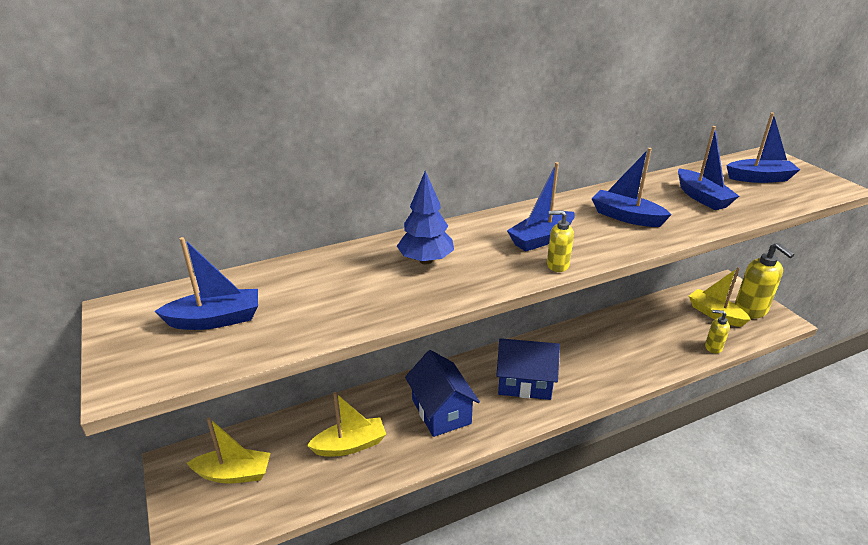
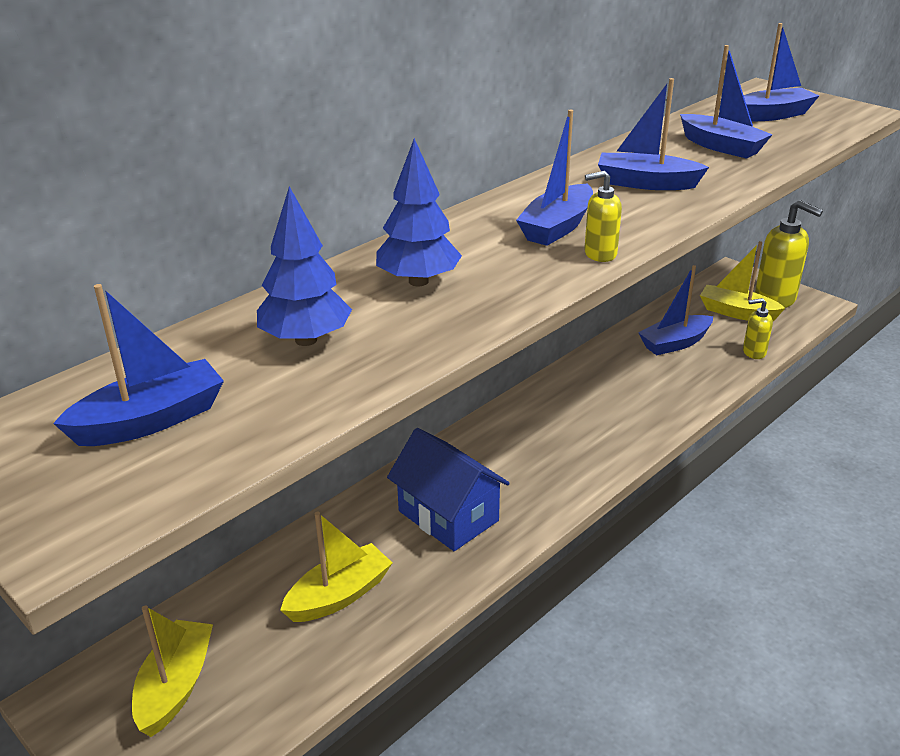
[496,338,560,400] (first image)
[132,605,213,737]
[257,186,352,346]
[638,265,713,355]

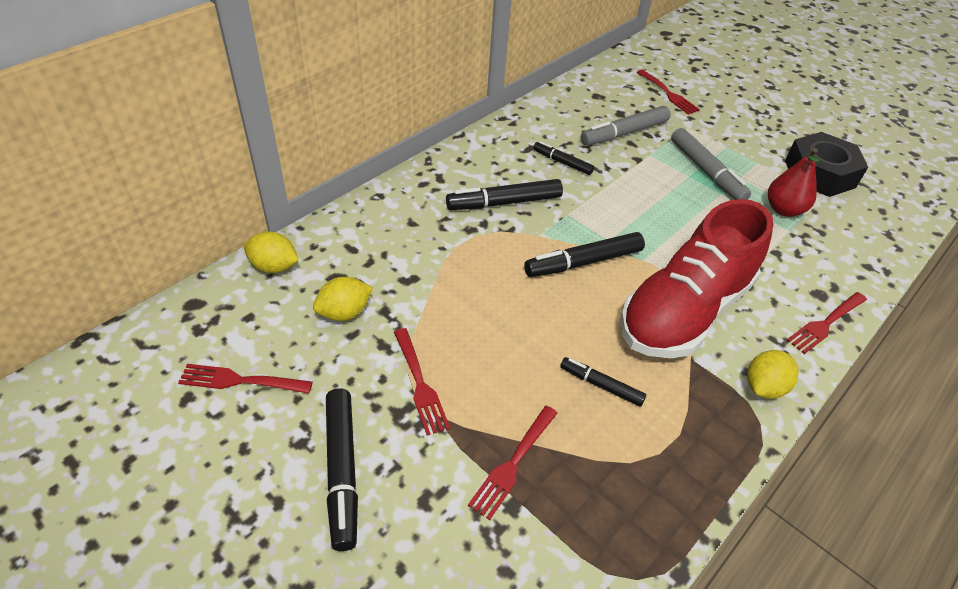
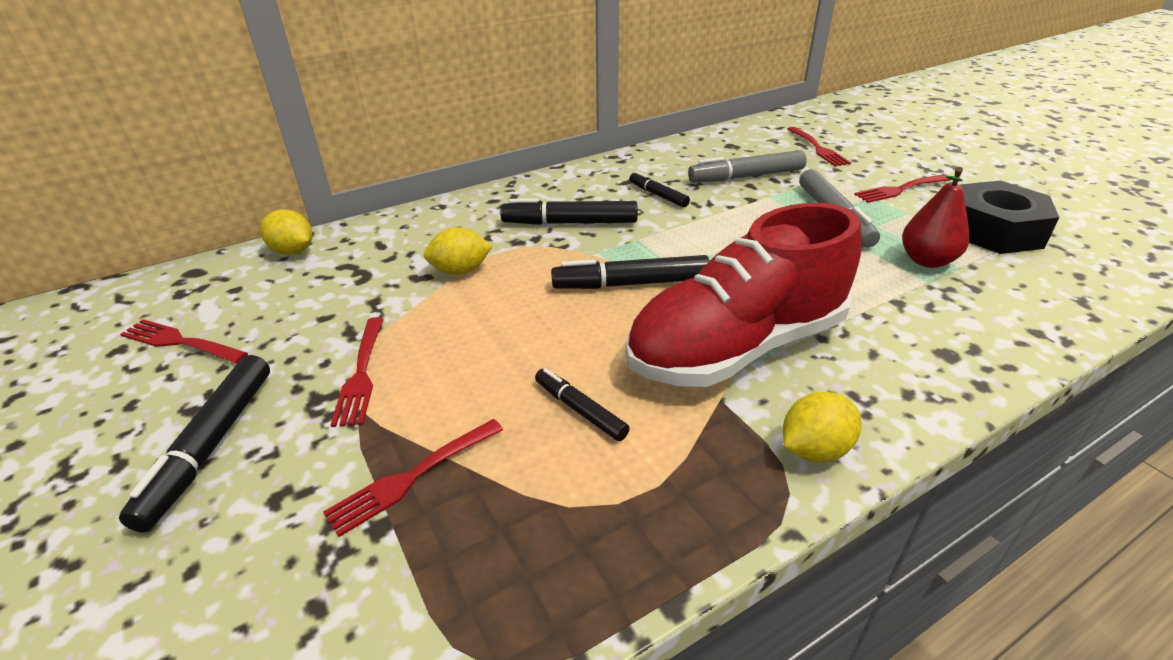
[424,227,492,275]
[854,175,950,203]

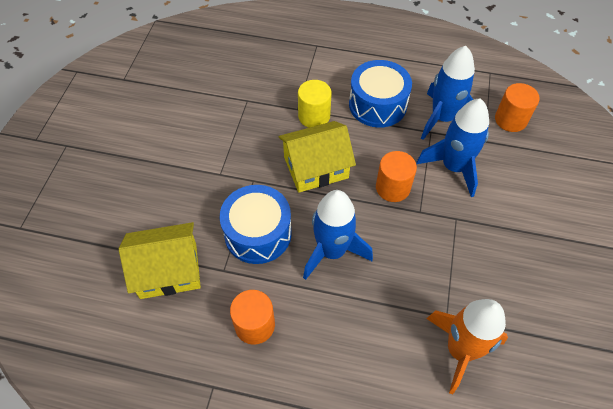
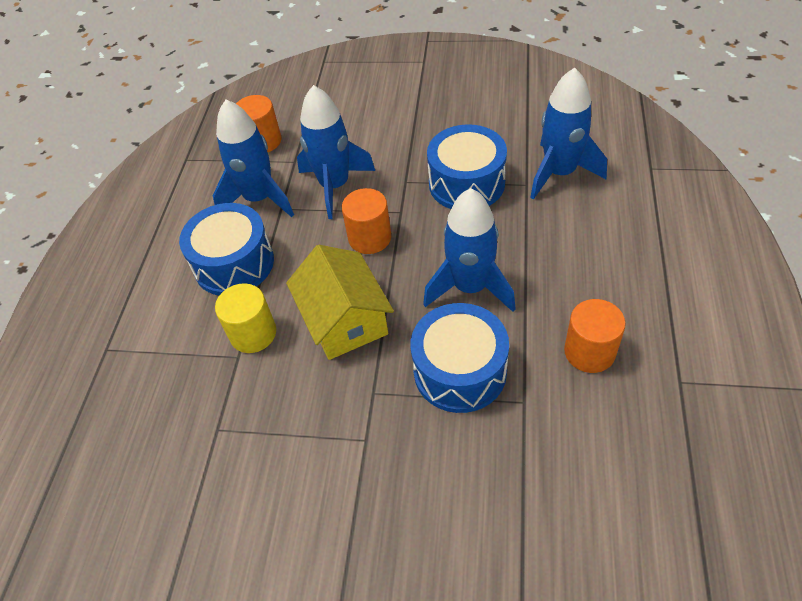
[119,222,201,299] (first image)
[530,68,607,200]
[427,124,507,209]

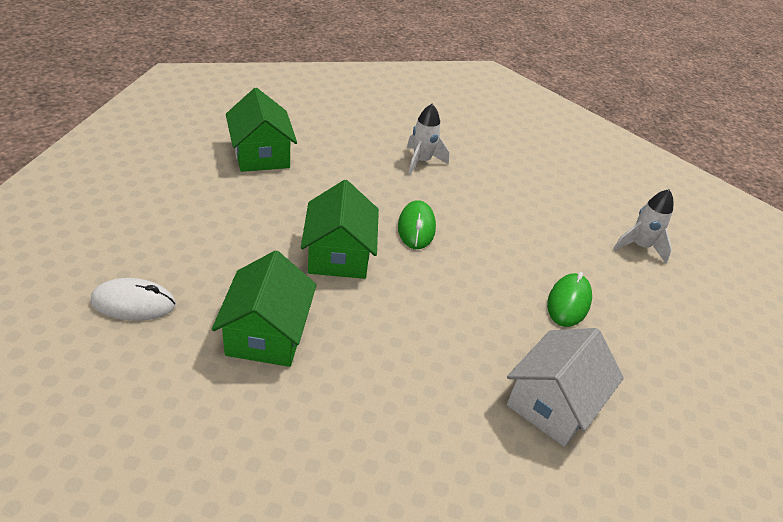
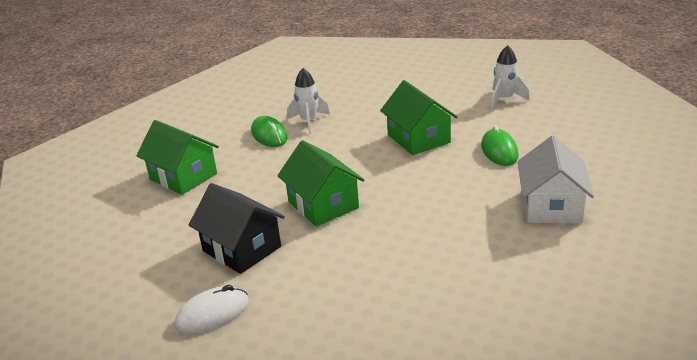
[251,116,287,147]
[380,80,457,155]
[189,183,285,274]

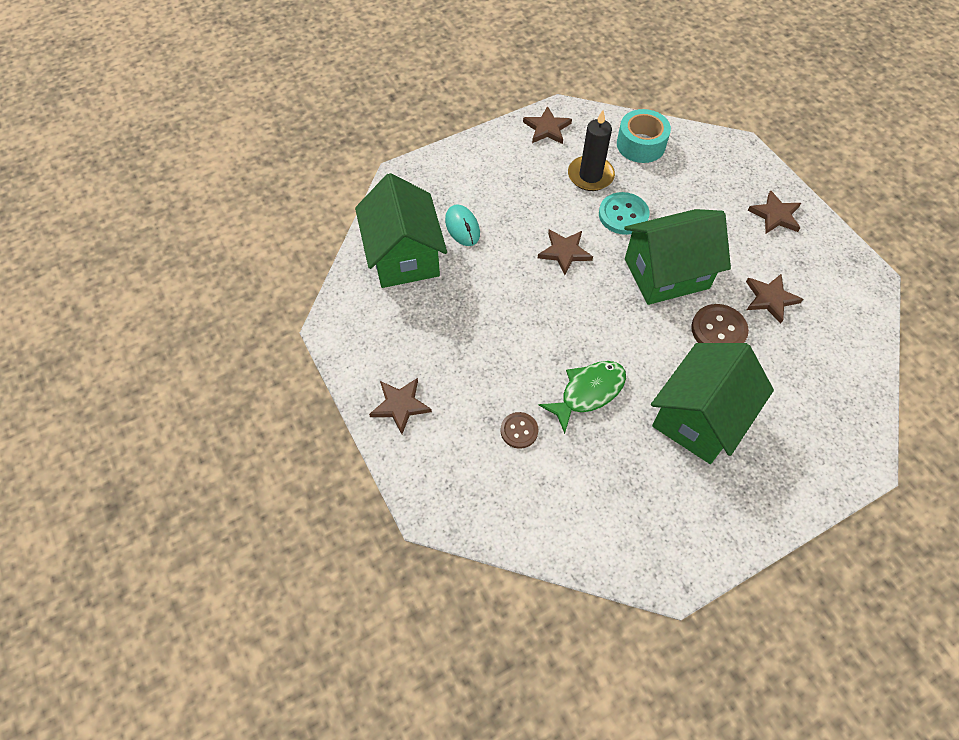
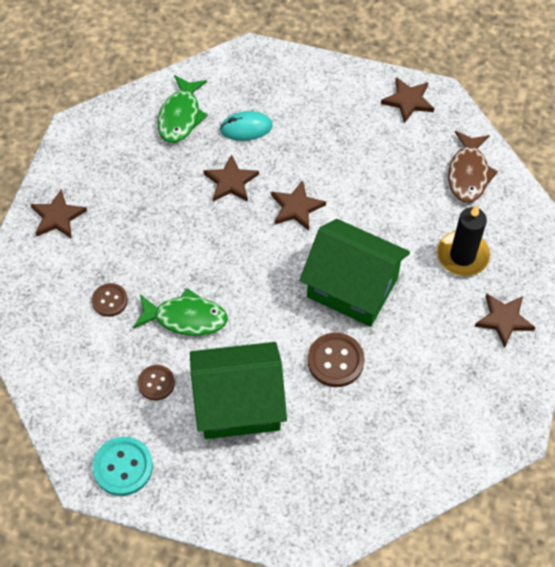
[448,131,498,203]
[437,205,490,276]
[158,75,208,143]
[92,437,153,496]
[220,111,273,141]
[203,154,259,202]
[138,365,175,400]

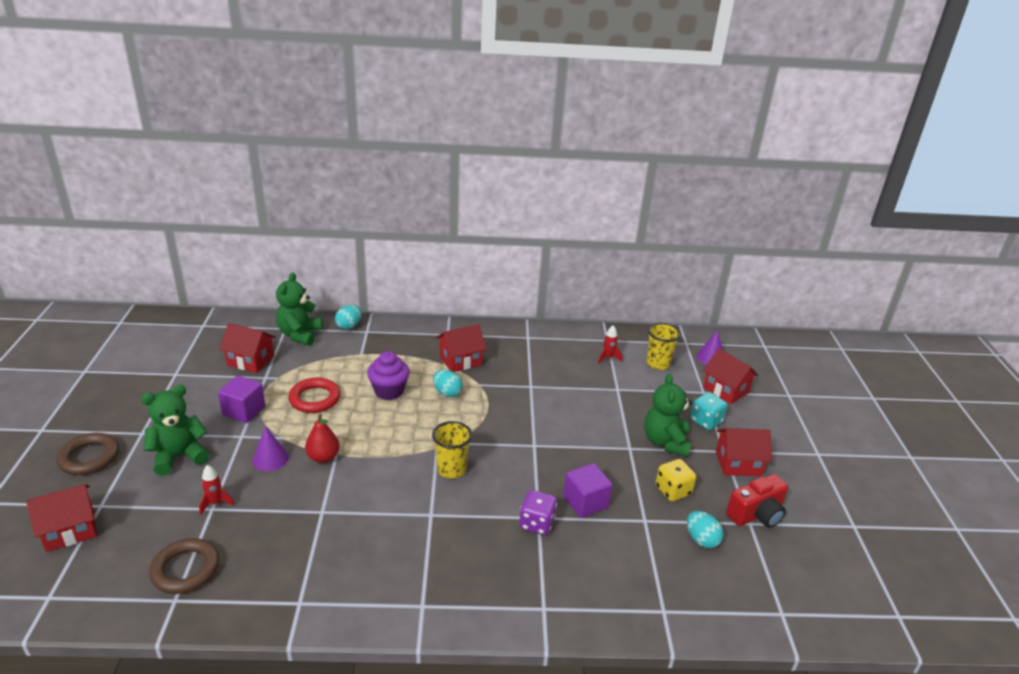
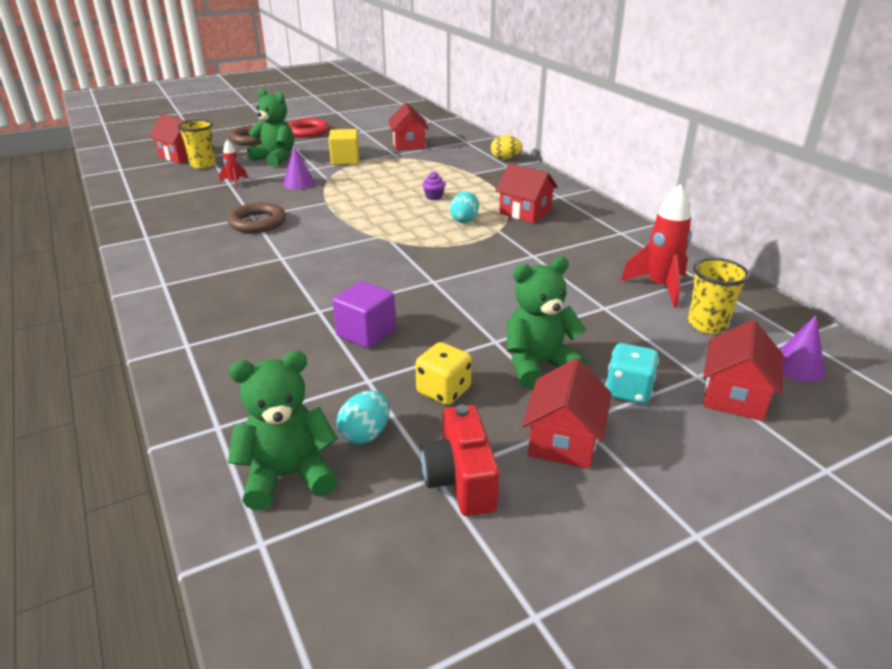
[228,351,338,510]
[491,135,522,160]
[621,184,692,308]
[422,172,445,200]
[329,129,360,165]
[288,118,329,138]
[305,414,340,463] (first image)
[178,120,216,169]
[522,358,612,469]
[421,405,500,516]
[519,490,557,535] (first image)
[228,202,286,233]

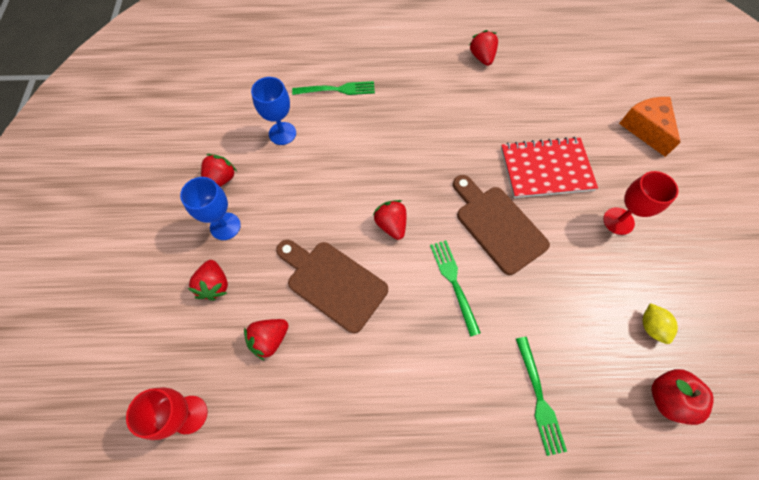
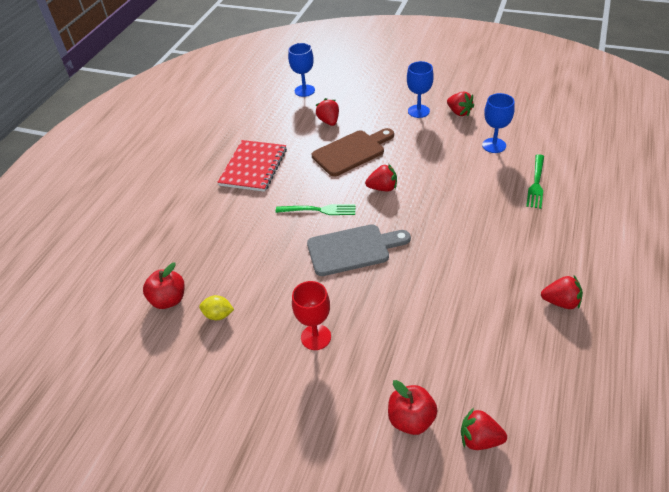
[388,380,438,435]
[217,140,287,192]
[307,224,411,276]
[461,408,507,450]
[516,337,567,456] (first image)
[288,43,315,97]

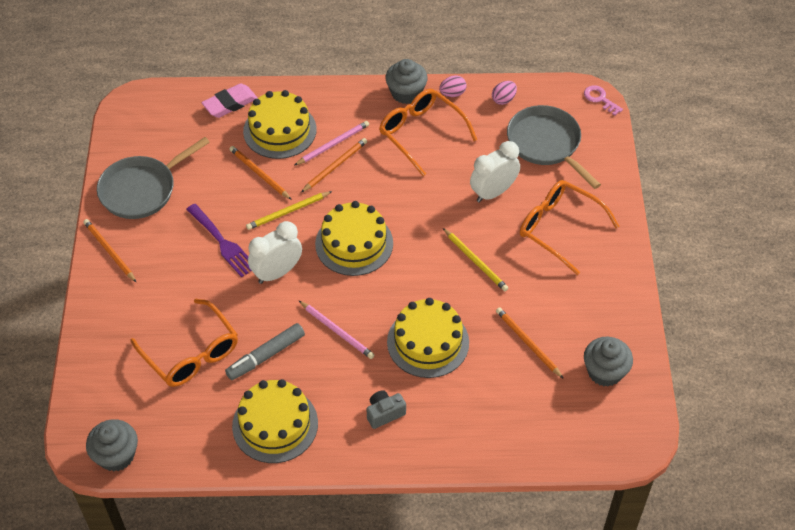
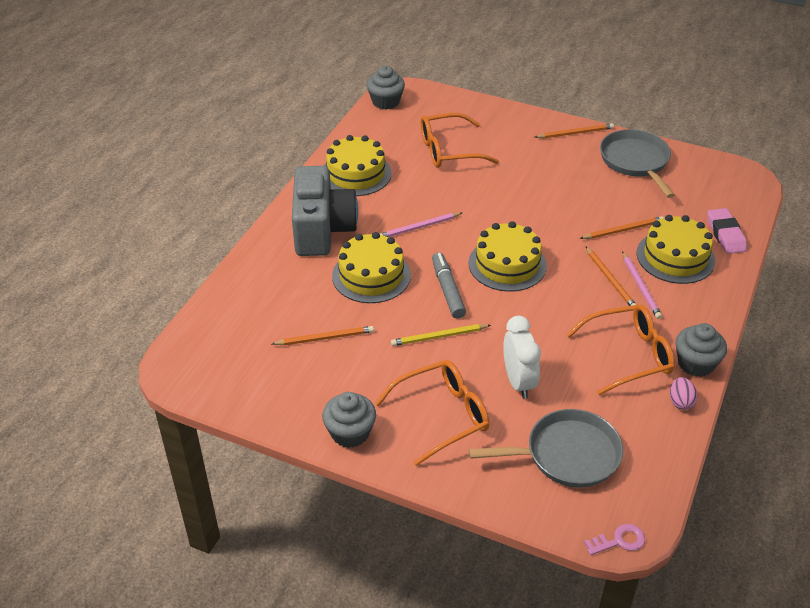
[492,81,517,105] (first image)
[246,191,332,230] (first image)
[186,204,252,277] (first image)
[248,221,302,284] (first image)
[432,253,466,318]
[322,392,376,448]
[292,166,358,256]

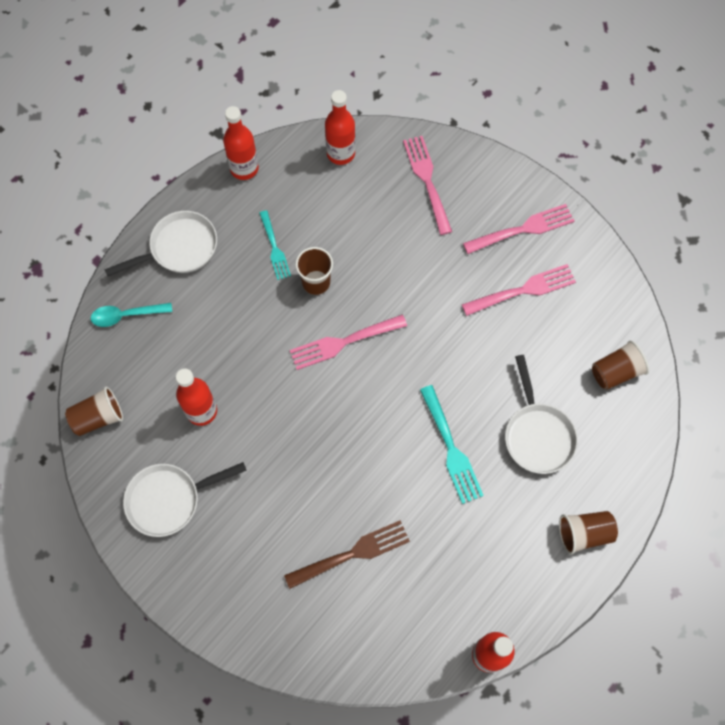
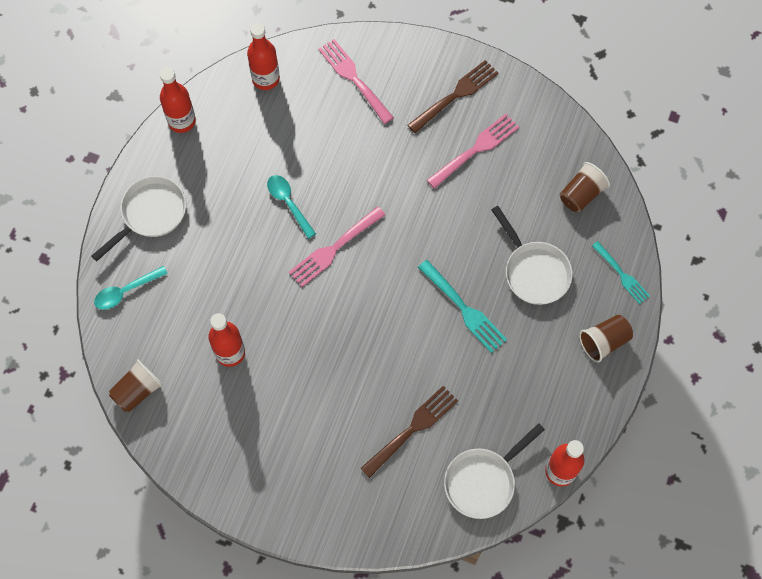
[408,60,498,133]
[592,241,650,304]
[267,175,316,239]
[444,423,545,519]

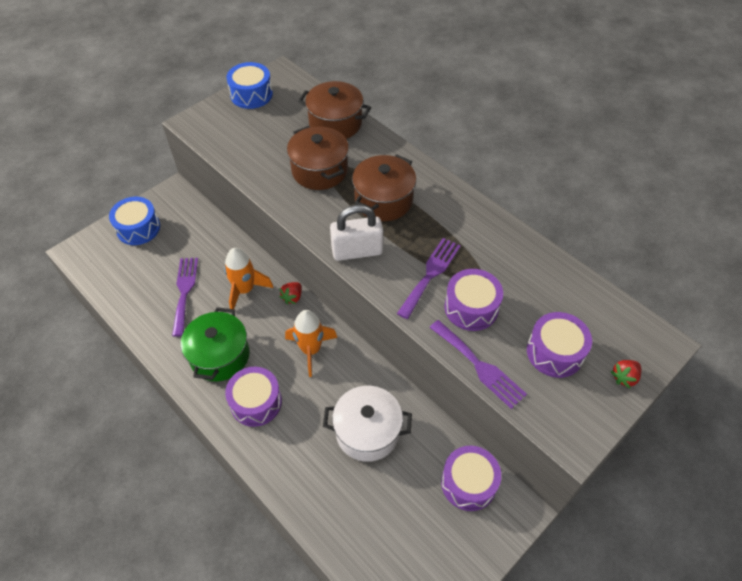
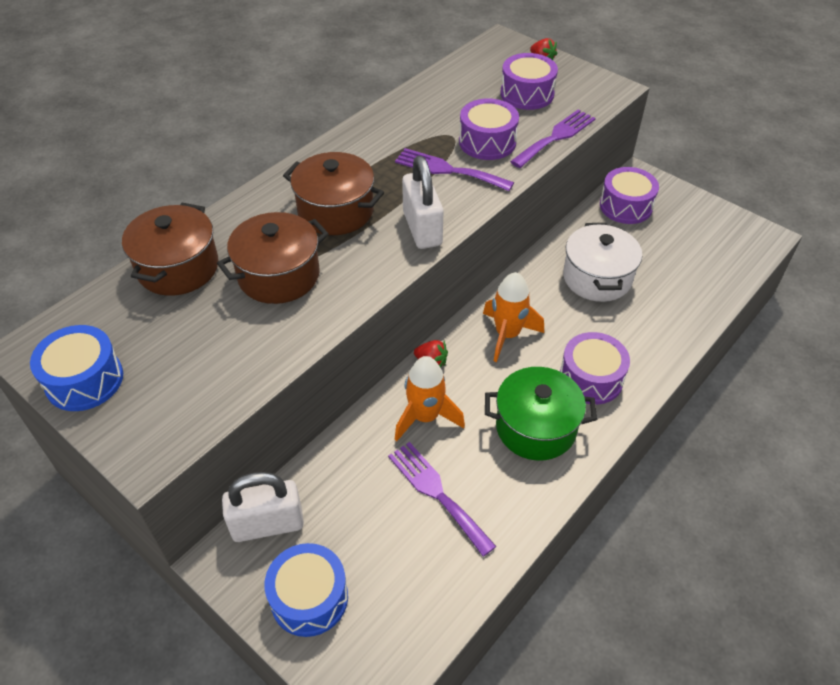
[388,442,496,557]
[222,472,304,542]

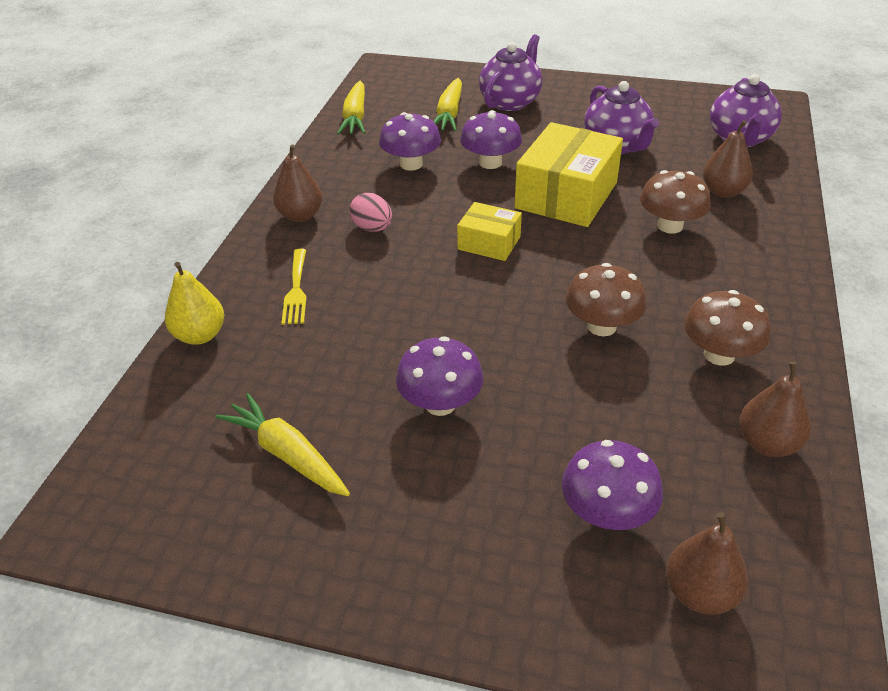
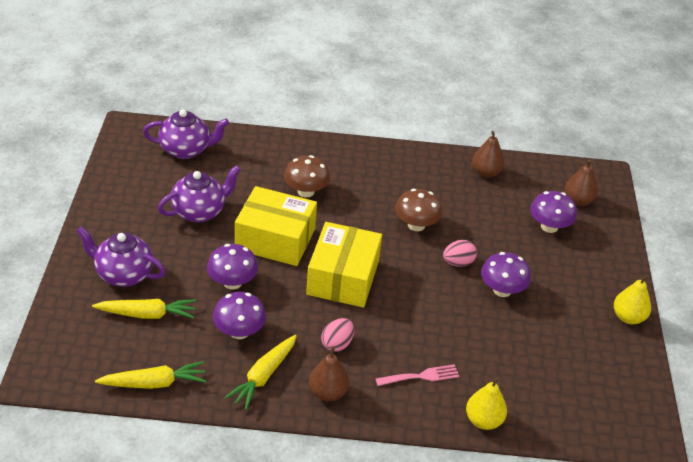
[703,120,753,198] (first image)
[306,222,382,307]
[375,364,459,386]
[684,290,770,366] (first image)
[224,335,297,410]
[443,240,477,267]
[614,275,651,324]

